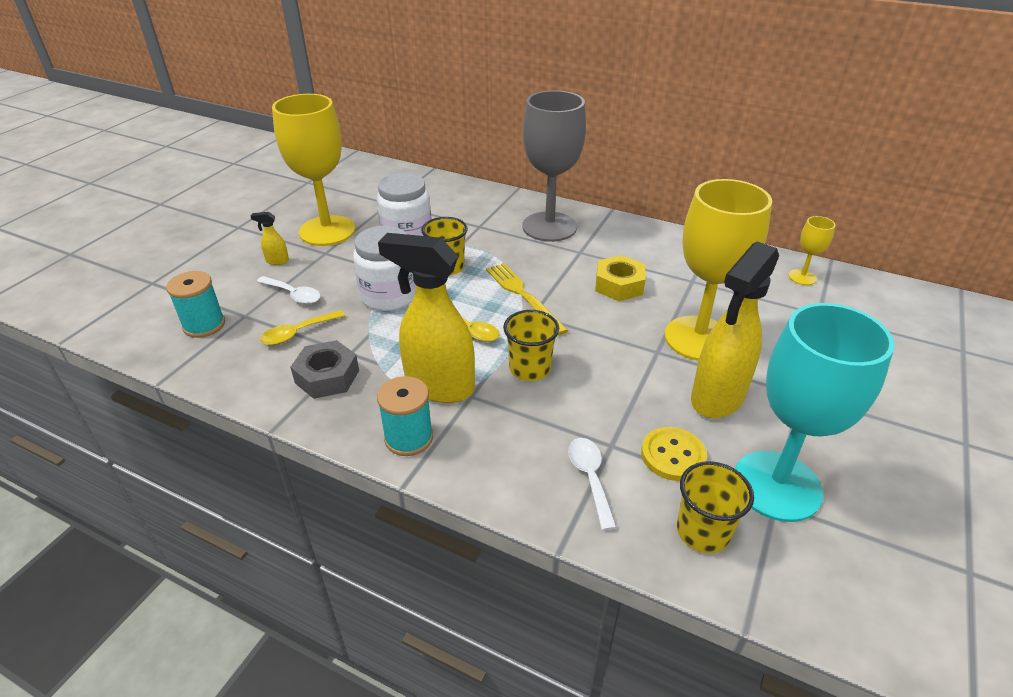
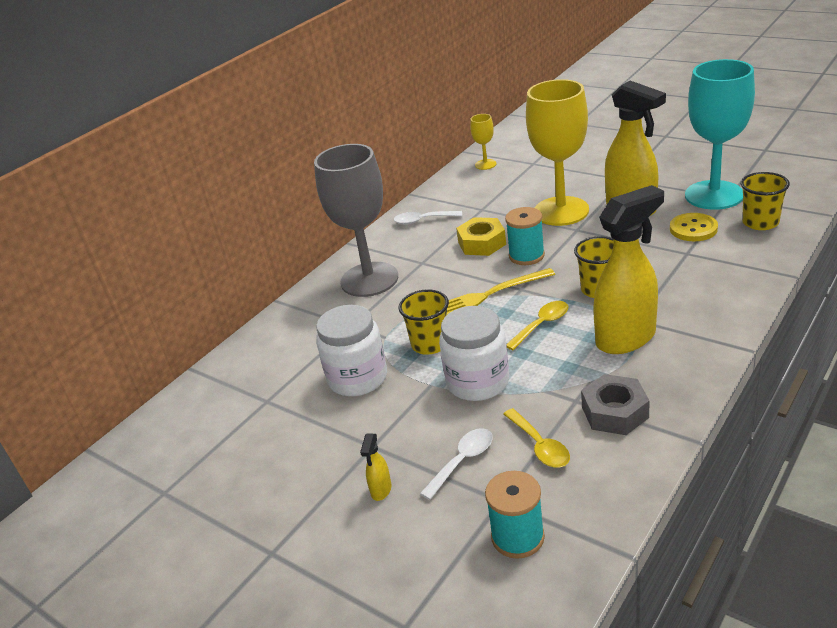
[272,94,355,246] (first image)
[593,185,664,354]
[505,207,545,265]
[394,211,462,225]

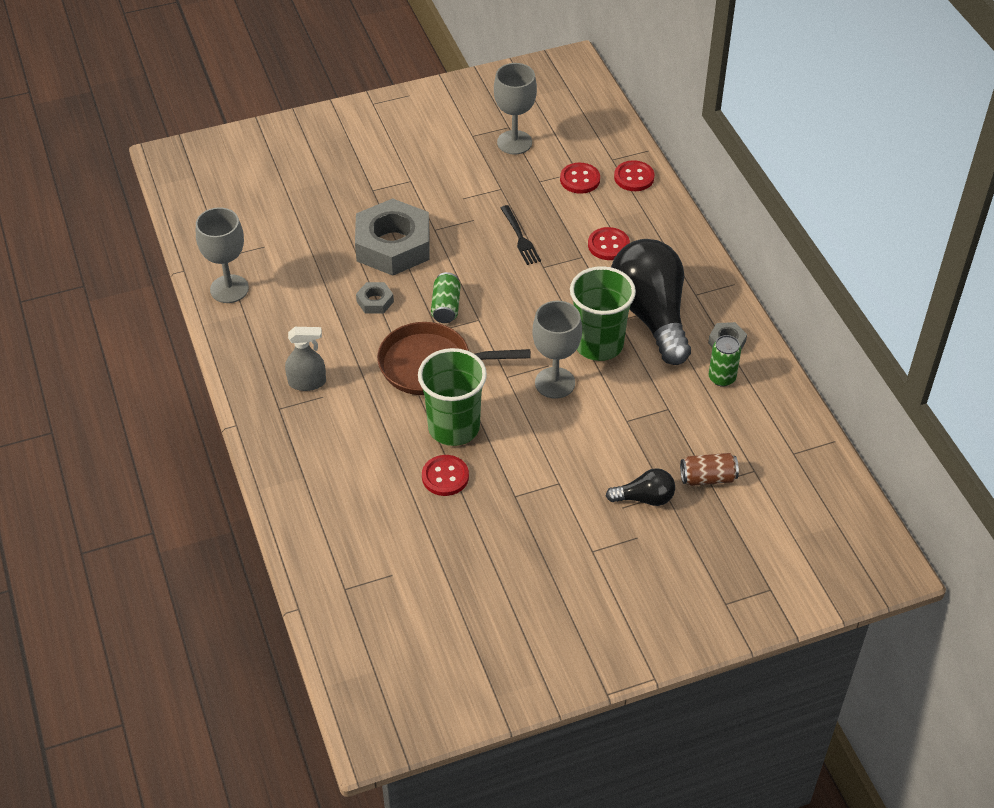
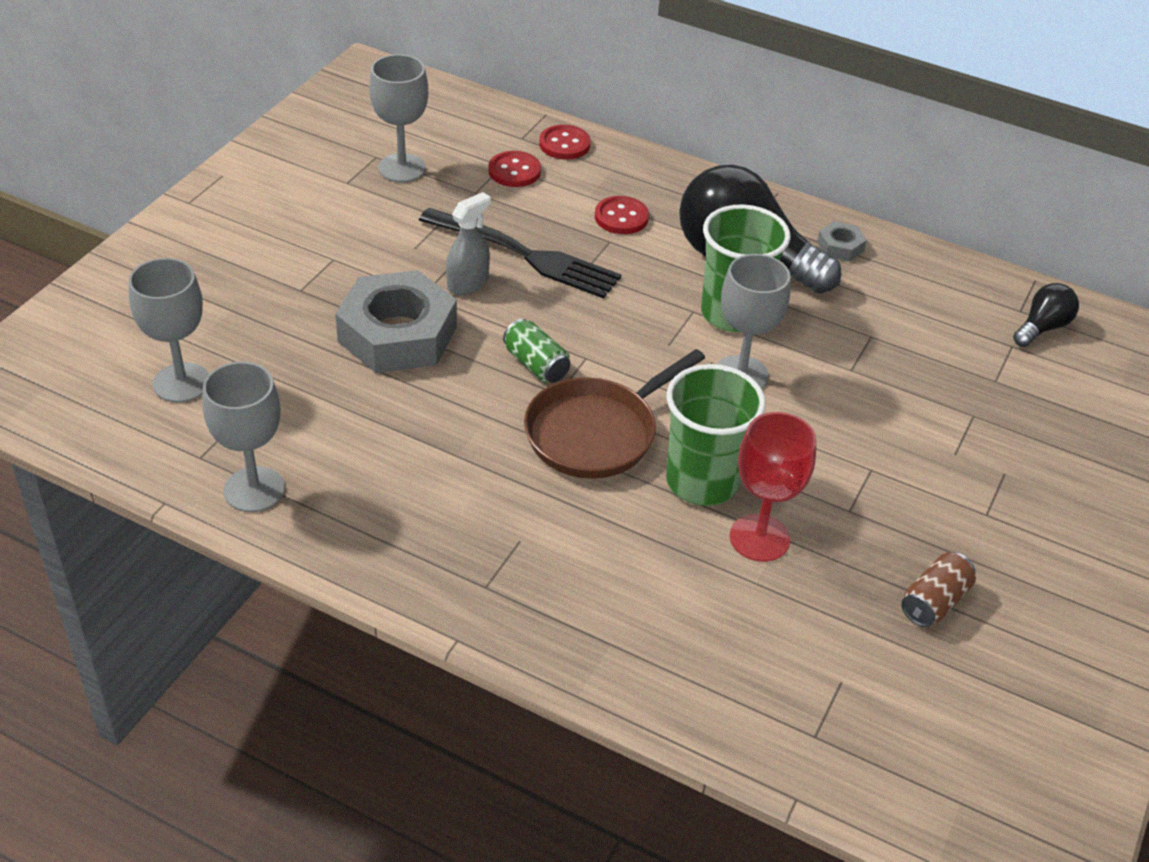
[419,208,622,299]
[356,282,394,314] (first image)
[446,192,491,295]
[709,335,741,387] (first image)
[901,552,976,627]
[730,412,816,562]
[1013,283,1079,347]
[129,258,209,403]

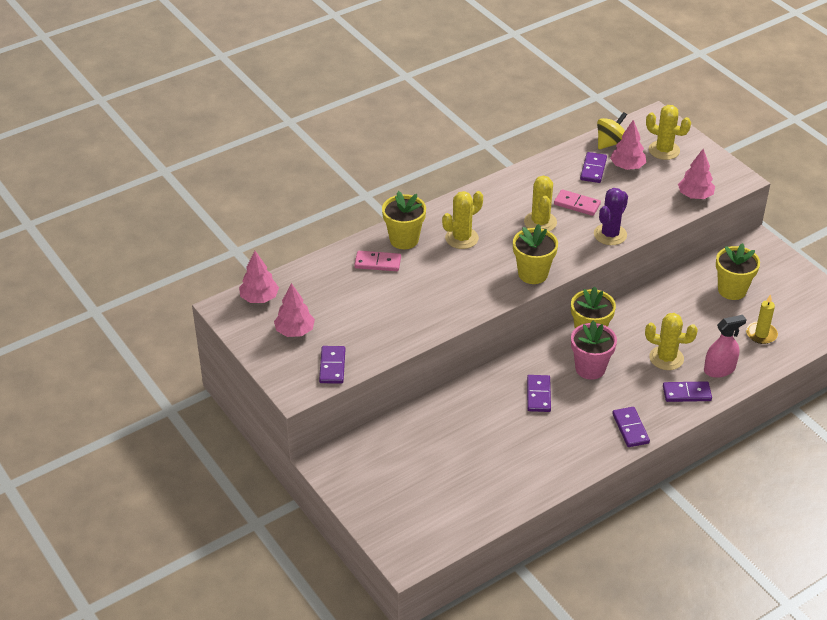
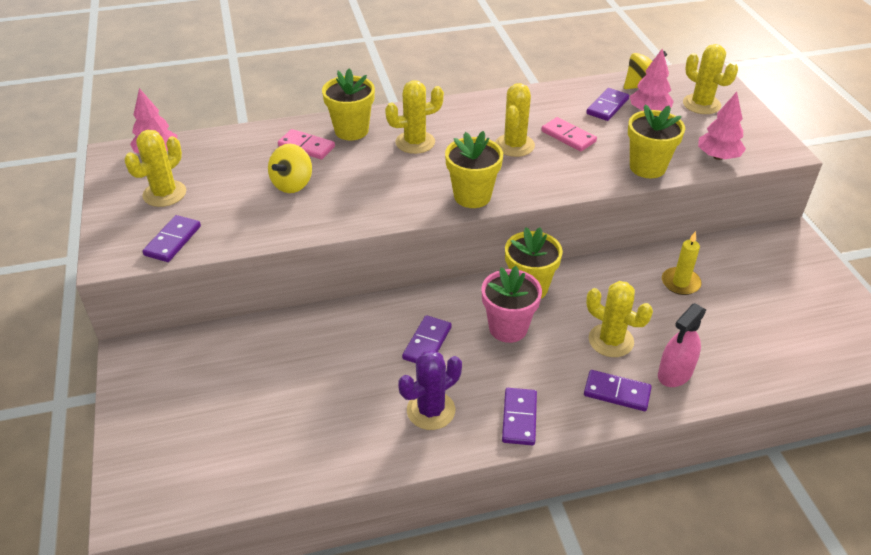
[398,350,462,430]
[628,105,685,178]
[124,130,186,207]
[662,231,702,295]
[658,303,706,387]
[268,144,312,193]

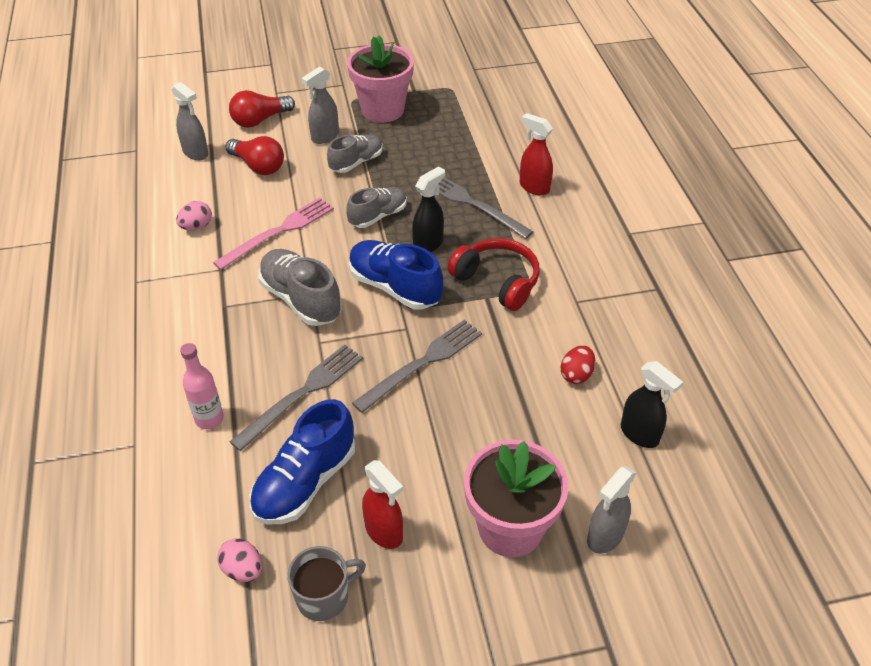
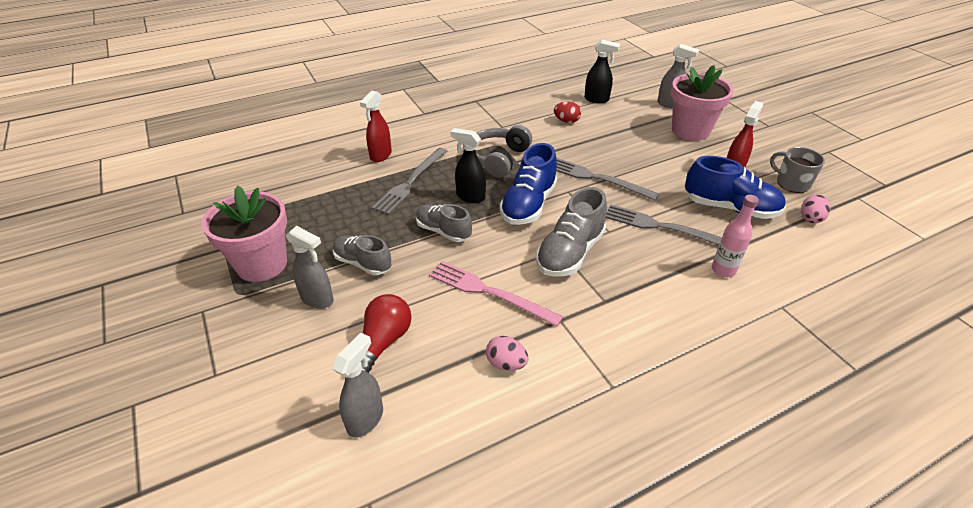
[229,90,295,128] (first image)
[476,125,532,178]
[584,40,620,103]

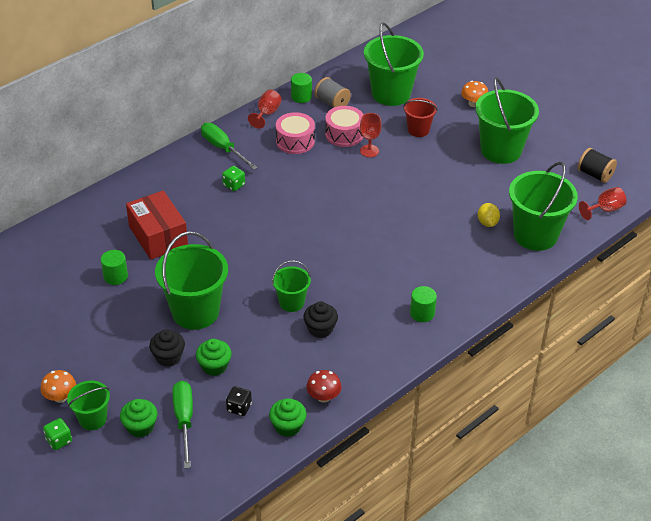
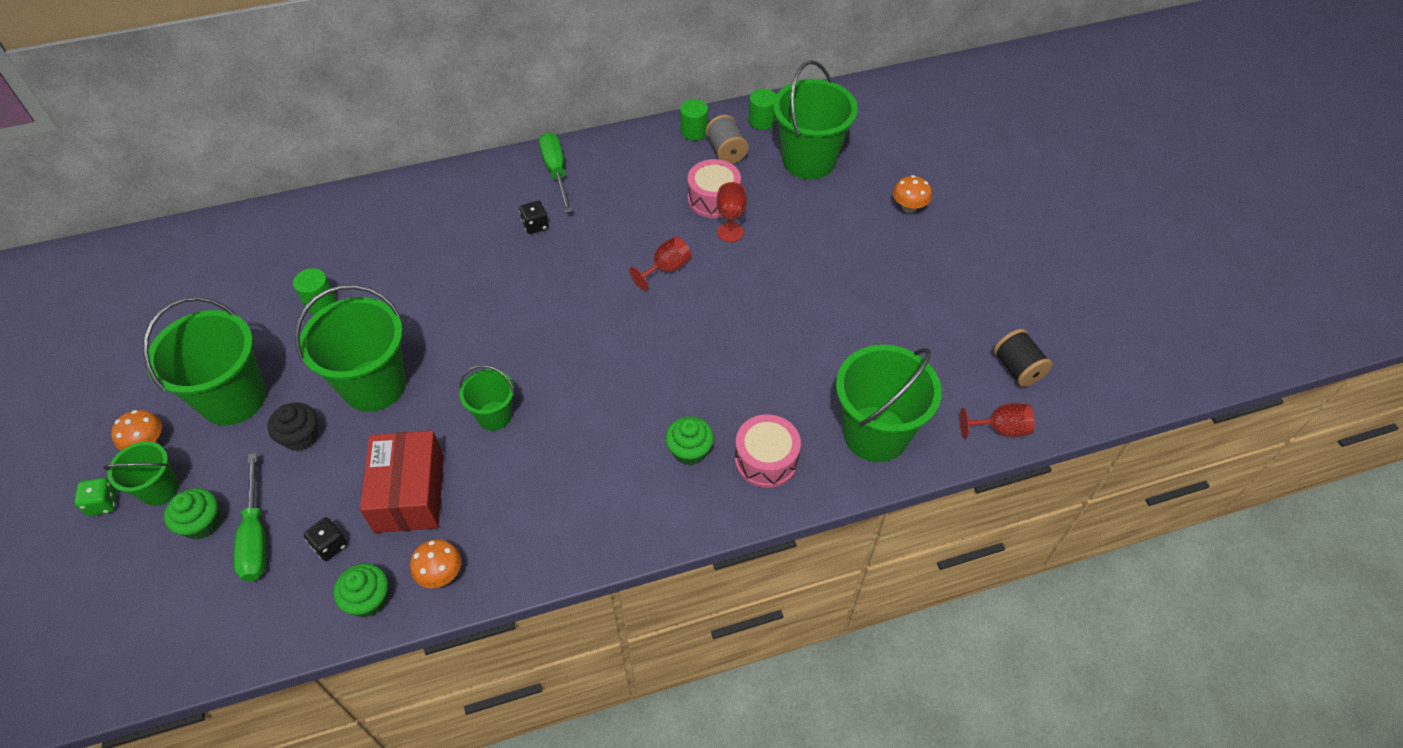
[143,297,266,426]
[629,236,691,291]
[403,98,437,137] (first image)
[735,414,801,488]
[519,200,549,234]
[360,431,444,533]
[478,203,500,227] (first image)
[749,89,776,130]
[303,302,338,338] (first image)
[665,416,714,465]
[410,539,461,588]
[234,453,267,581]

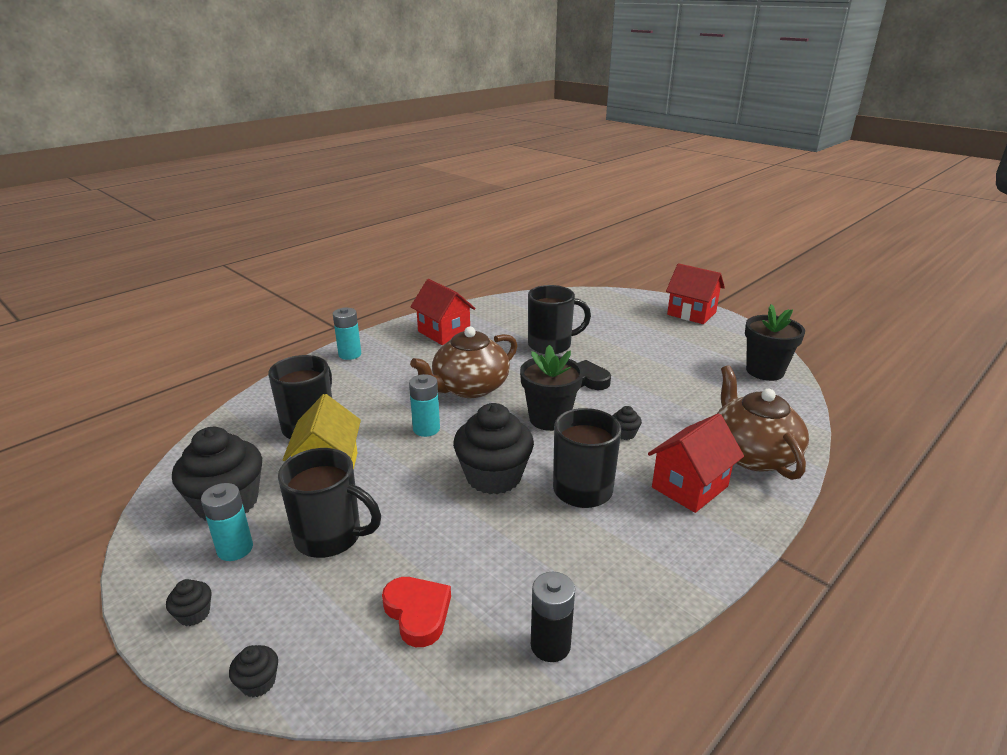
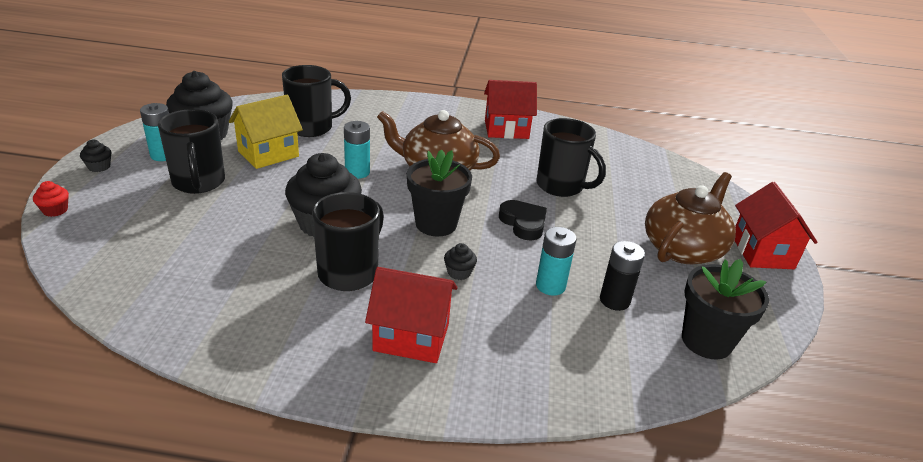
[484,80,537,139]
[536,227,577,296]
[645,172,736,264]
[600,241,645,311]
[382,577,451,647] (first image)
[33,181,69,217]

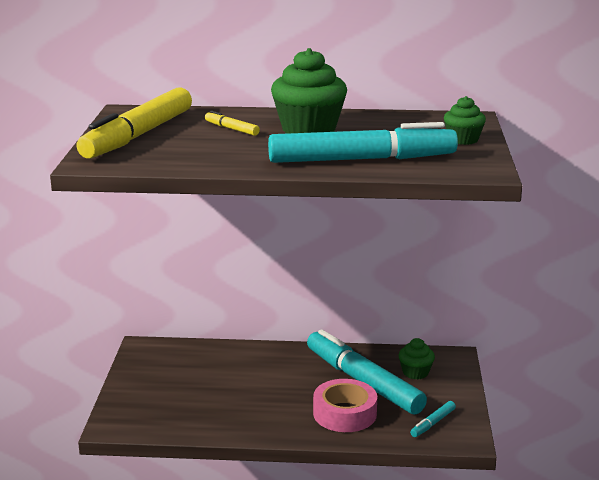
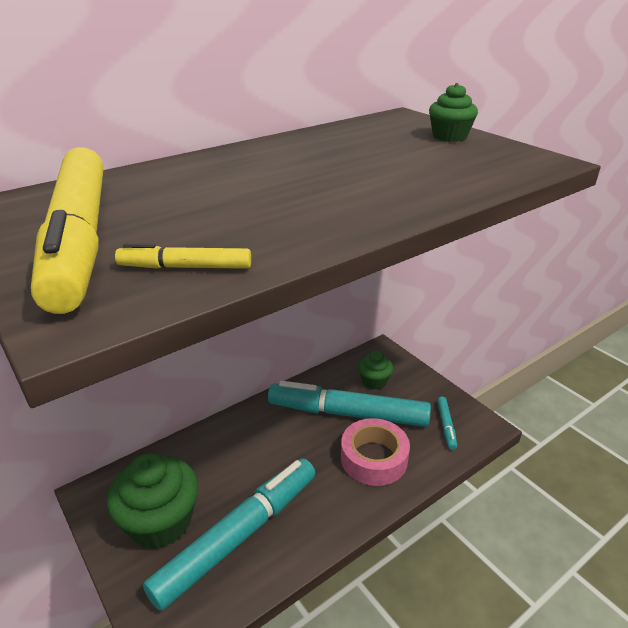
[107,453,199,549]
[115,243,251,269]
[143,458,315,611]

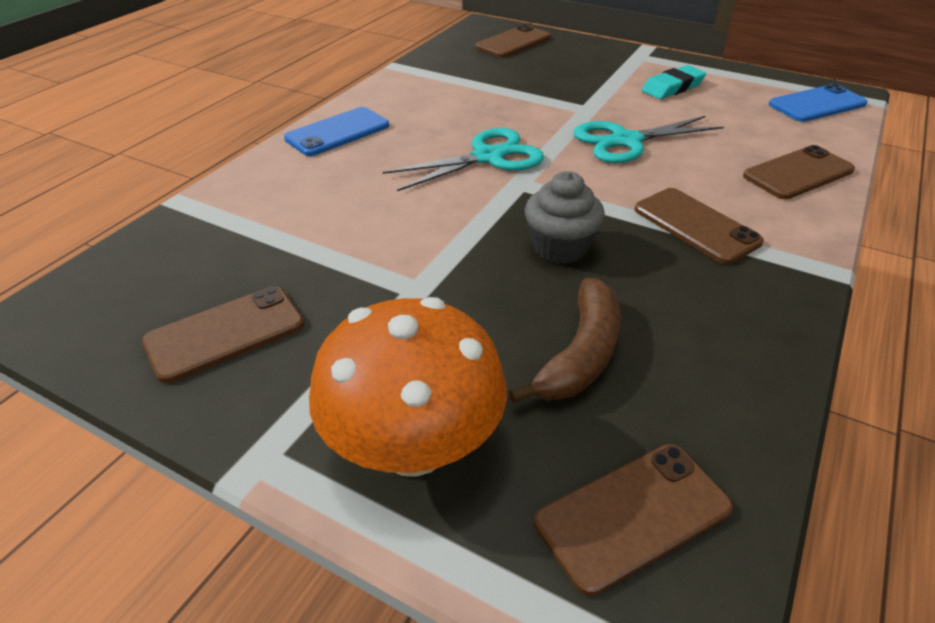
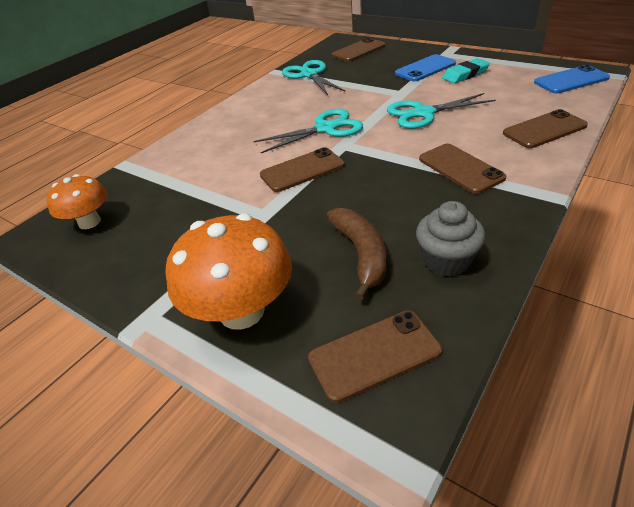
[395,54,456,81]
[416,201,485,277]
[327,208,387,300]
[260,147,344,192]
[282,60,346,95]
[46,174,108,229]

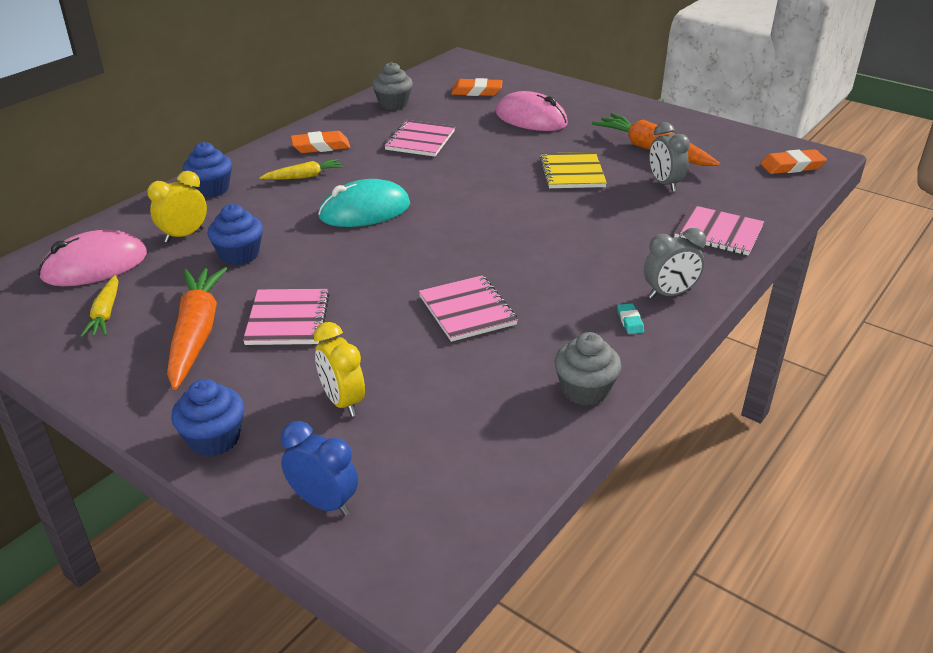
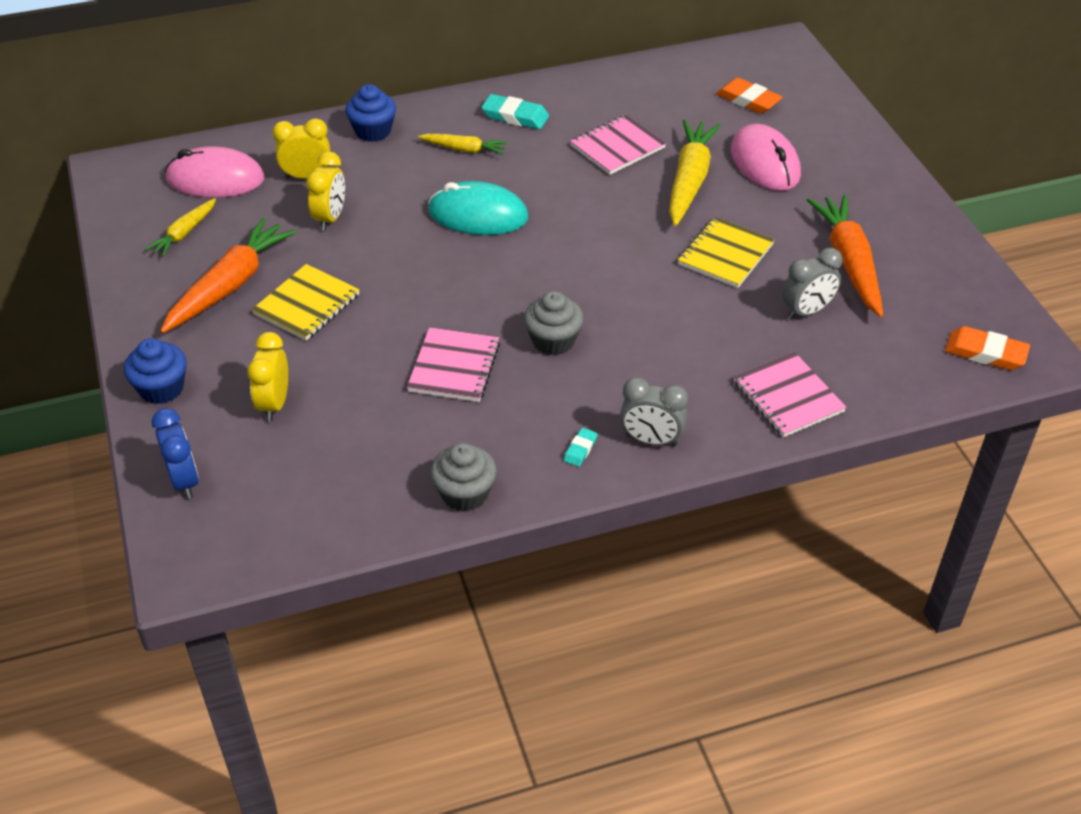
[524,291,584,356]
[782,248,842,320]
[481,94,549,129]
[306,152,345,231]
[252,264,360,341]
[669,119,721,226]

